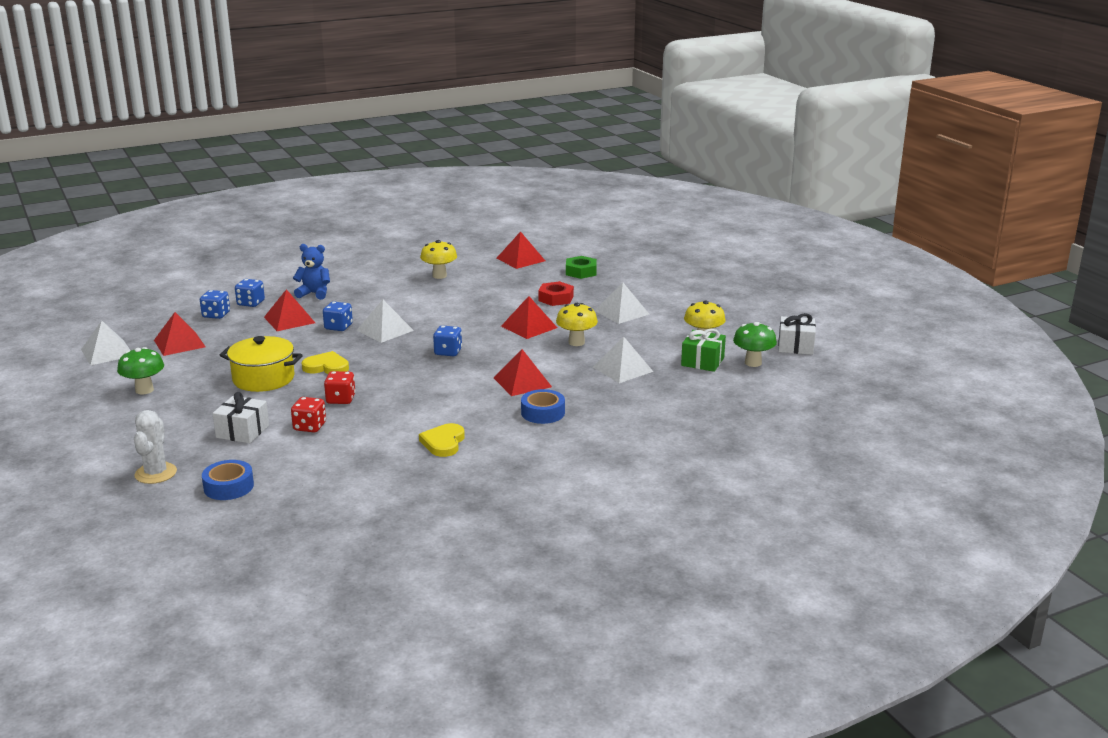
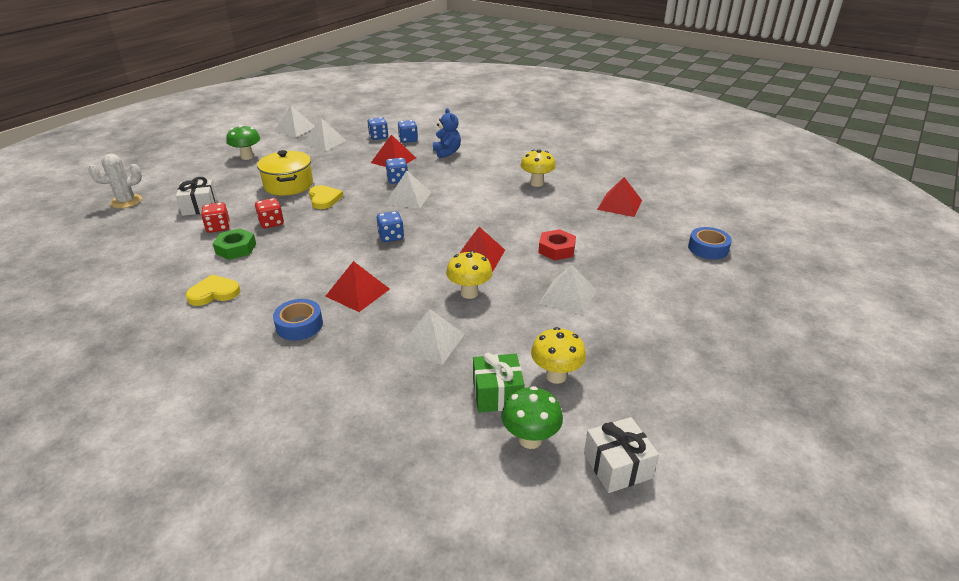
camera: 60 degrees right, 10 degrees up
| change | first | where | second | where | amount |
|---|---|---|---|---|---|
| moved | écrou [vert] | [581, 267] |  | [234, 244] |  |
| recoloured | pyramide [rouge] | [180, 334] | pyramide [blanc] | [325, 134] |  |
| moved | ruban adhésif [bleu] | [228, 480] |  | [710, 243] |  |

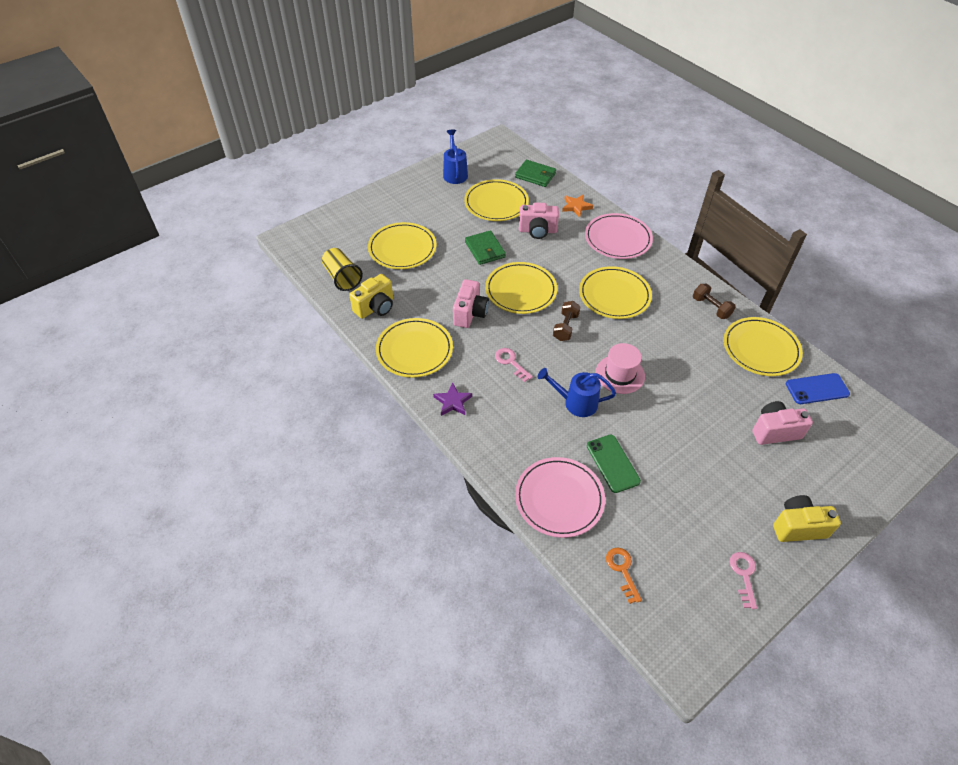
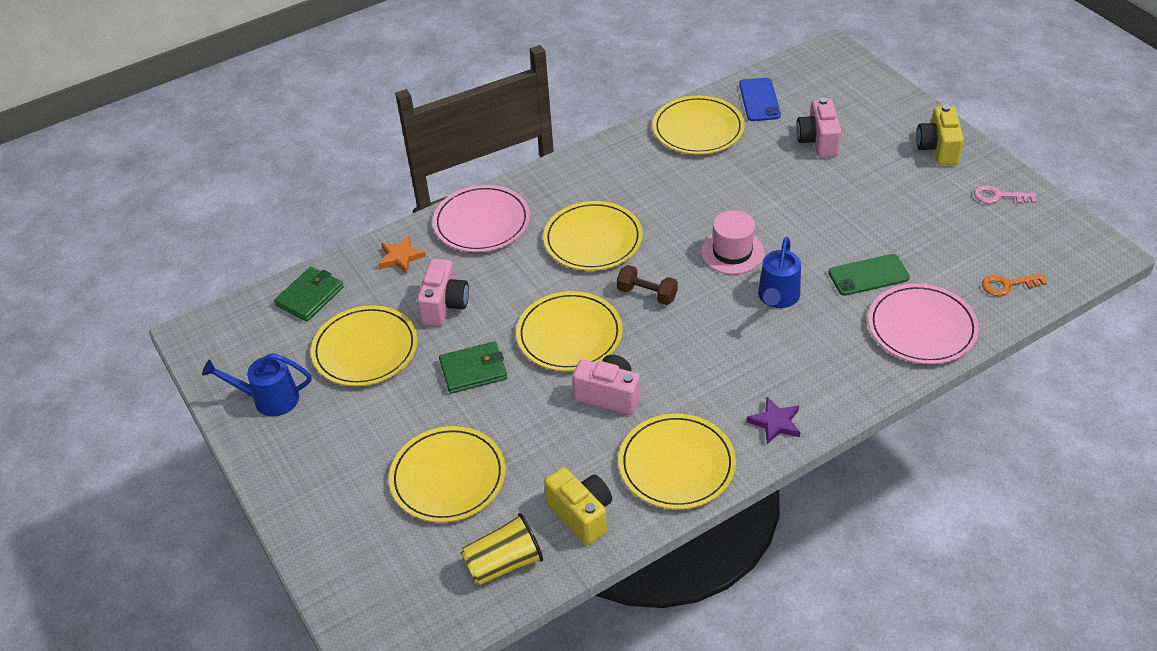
camera: 80 degrees left, 5 degrees down
| change | first | where | second | where | amount |
|---|---|---|---|---|---|
| removed | clé [rose] | [514, 365] |  |  |  |
| removed | haltère [marron] | [714, 301] |  |  |  |

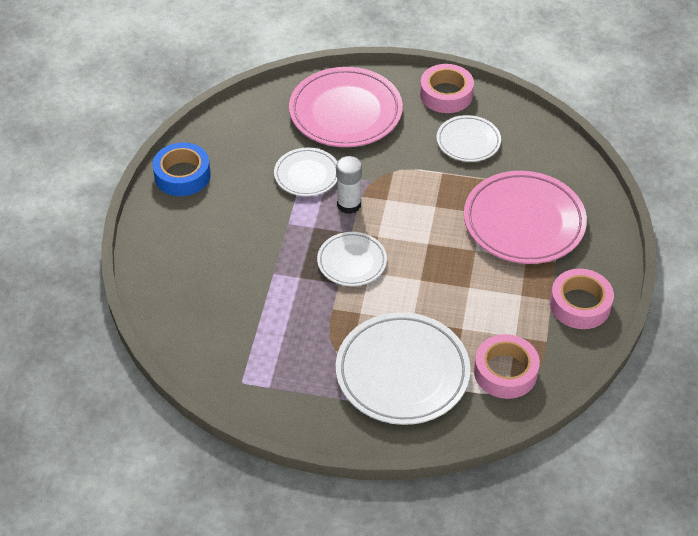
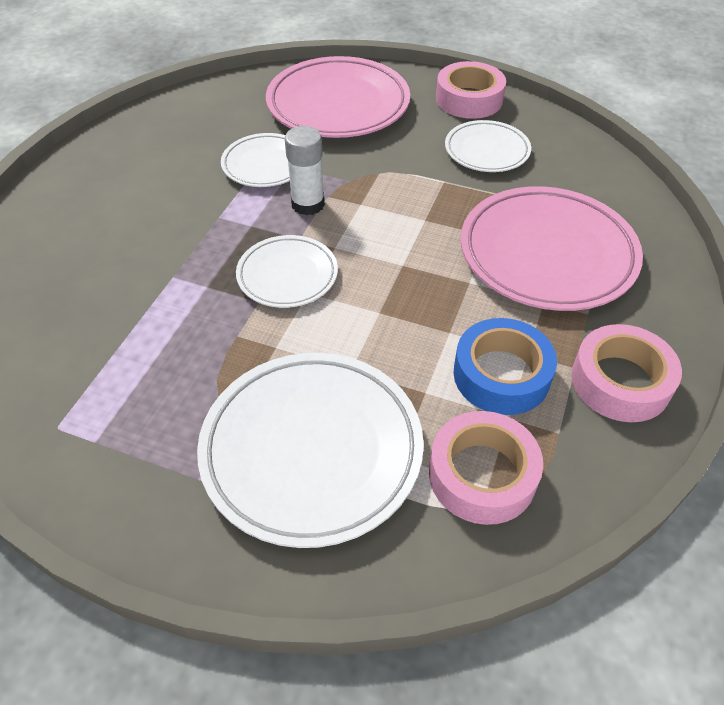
camera: 10 degrees right, 0 degrees up
| change | first | where | second | where | amount |
|---|---|---|---|---|---|
| moved | ruban adhésif [bleu] | [181, 169] |  | [505, 366] |  |

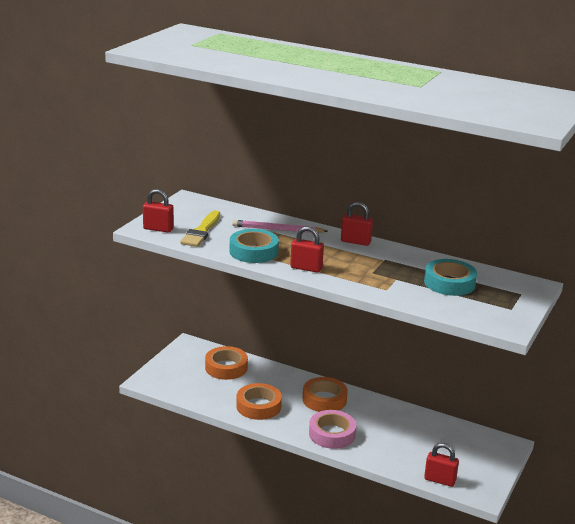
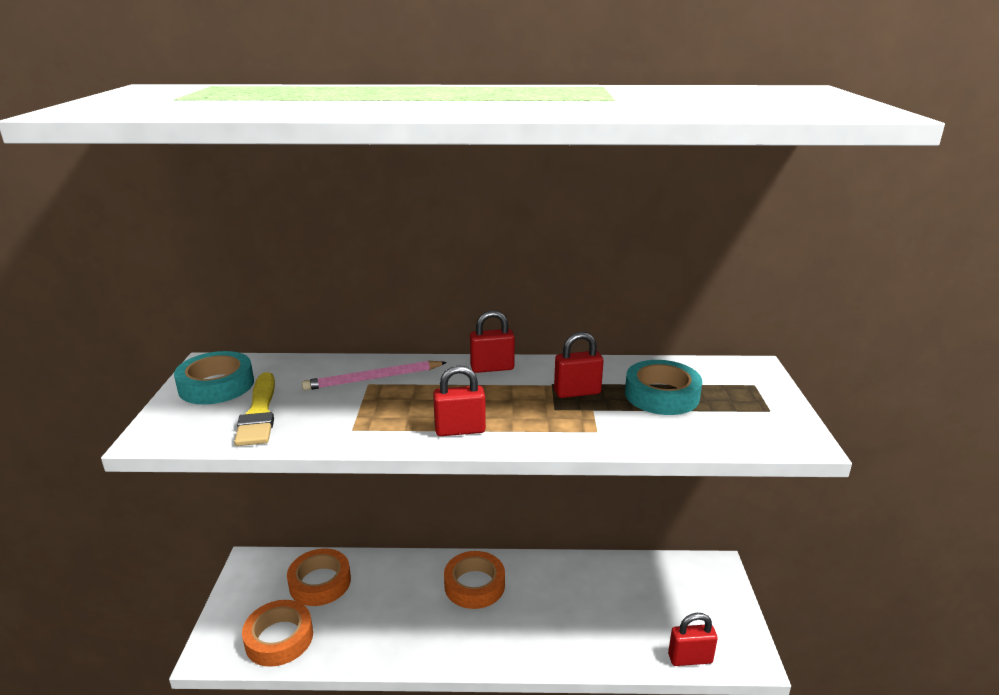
camera: 25 degrees left, 0 degrees up
| change | first | where | second | where | amount |
|---|---|---|---|---|---|
| moved | ruban adhésif [turquoise] | [254, 246] |  | [214, 377] |  |
| moved | ruban adhésif [orange] | [259, 401] |  | [277, 633] |  |
| moved | cadenas [rouge] | [158, 211] |  | [578, 365] |  |
| removed | ruban adhésif [rose] | [332, 429] |  |  |  |

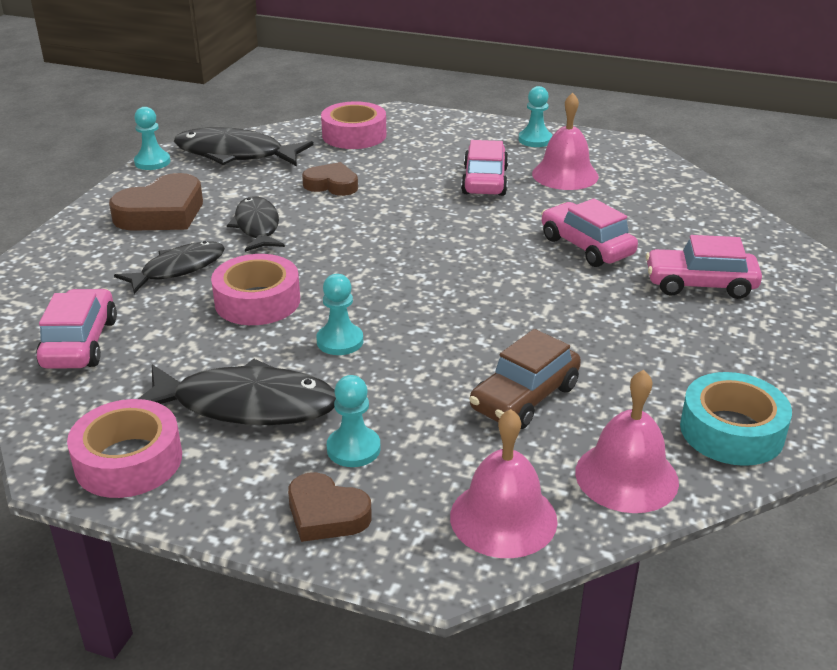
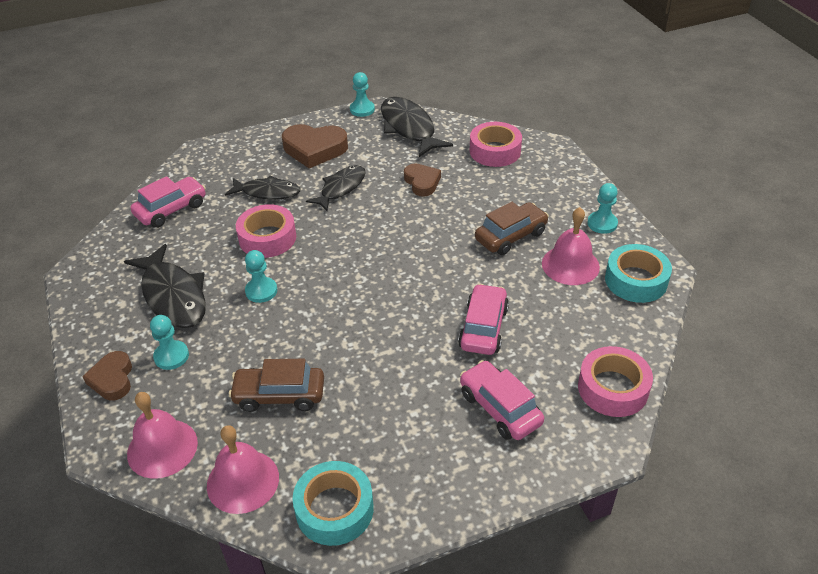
camera: 50 degrees right, 10 degrees up
| change | first | where | second | where | amount |
|---|---|---|---|---|---|
| recoloured | voiture [rose] | [485, 168] | voiture [marron] | [512, 228] |  |
| moved | ruban adhésif [rose] | [124, 448] |  | [615, 381] |  |
| added |  |  | ruban adhésif [turquoise] | [638, 273] |  |

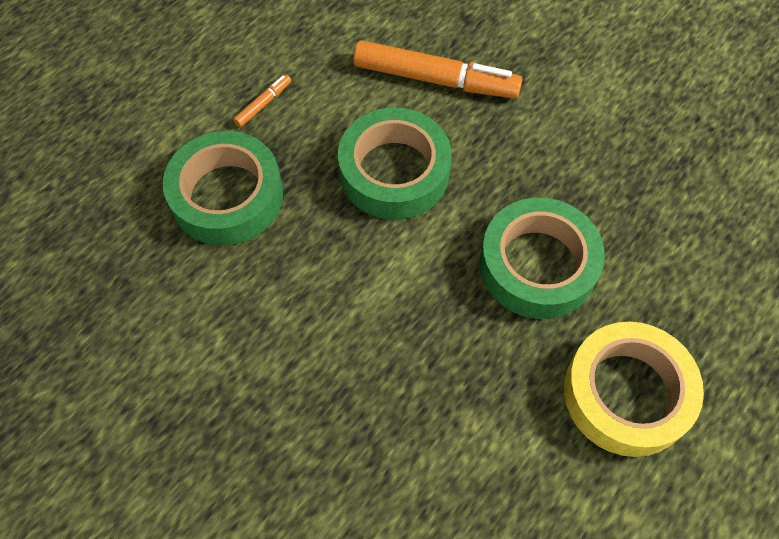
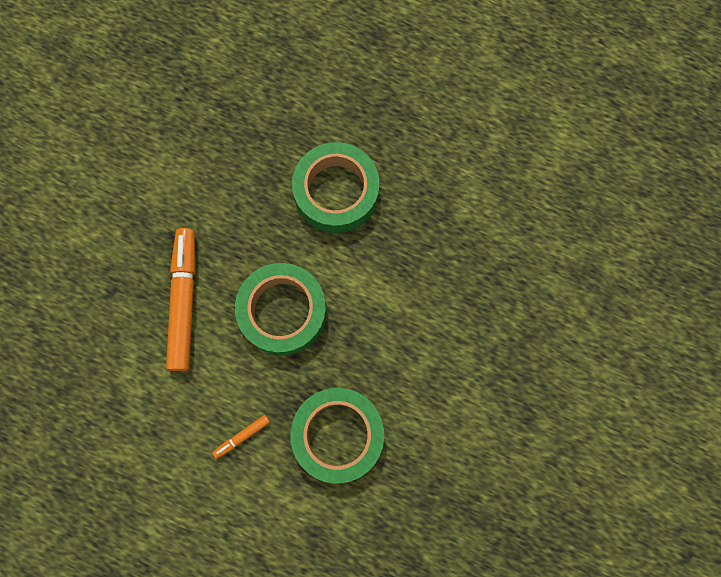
camera: 105 degrees left, 15 degrees up
| change | first | where | second | where | amount |
|---|---|---|---|---|---|
| turned | feutre [orange] | [262, 100] |  | [241, 437] | 60 degrees counterclockwise |
| removed | ruban adhésif [jaune] | [634, 389] |  |  |  |

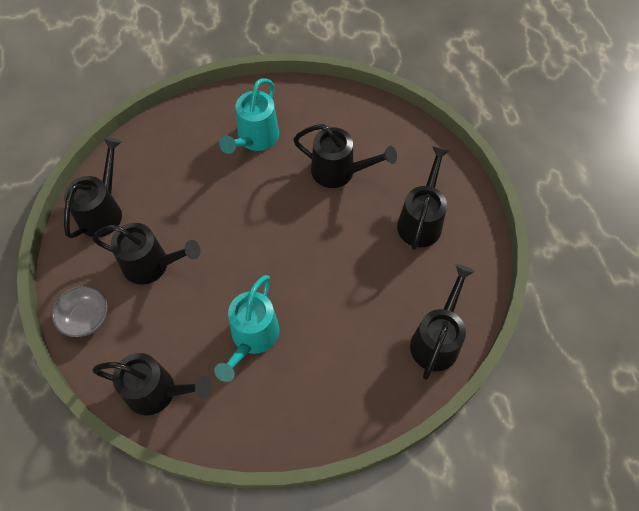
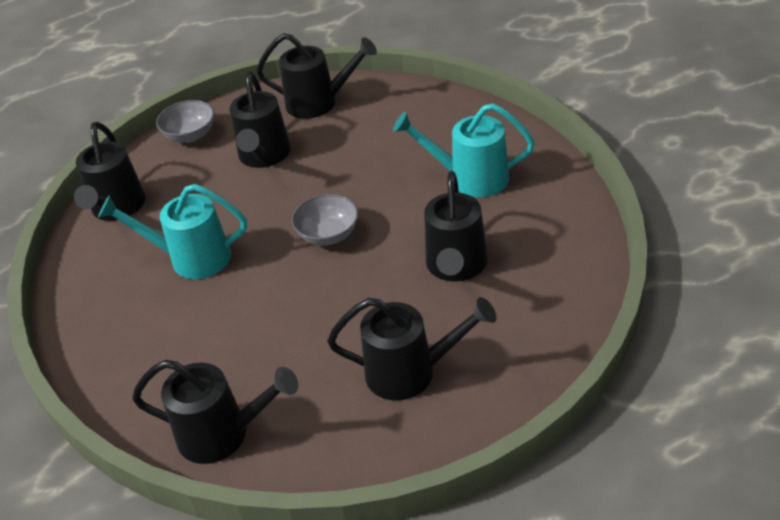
camera: 80 degrees right, 20 degrees down
| change | first | where | second | where | amount |
|---|---|---|---|---|---|
| added |  |  | bol [gris] | [325, 220] |  |

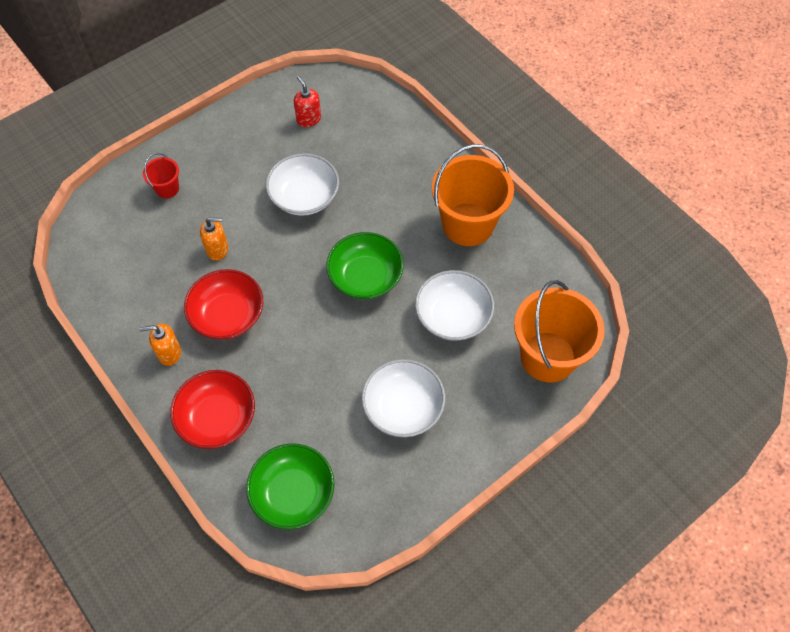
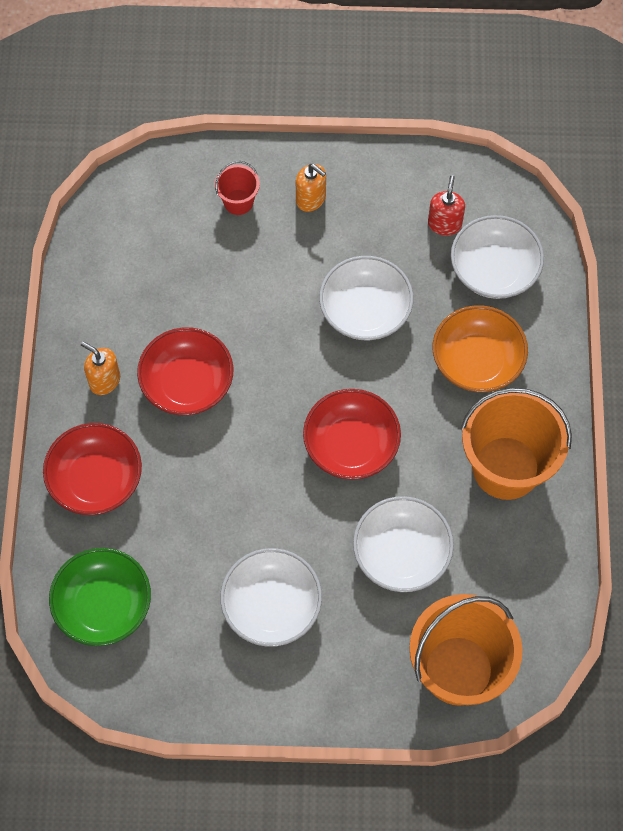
camera: 40 degrees right, 5 degrees up
| change | first | where | second | where | amount |
|---|---|---|---|---|---|
| moved | distributeur de savon [orange] | [214, 239] |  | [311, 188] |  |
| recoloured | bol [vert] | [365, 266] | bol [rouge] | [352, 434] |  |
| added |  |  | bol [orange] | [480, 348] |  |
| added |  |  | bol [blanc] | [497, 257] |  |

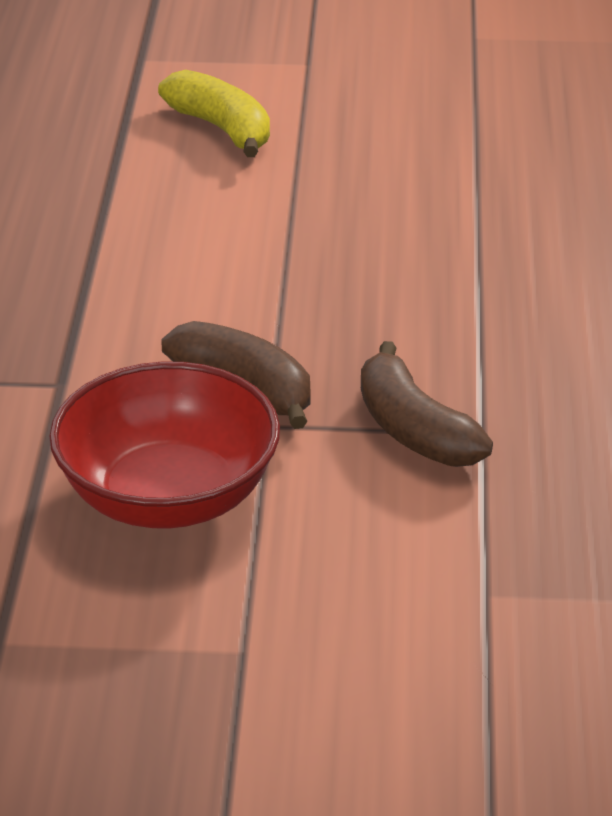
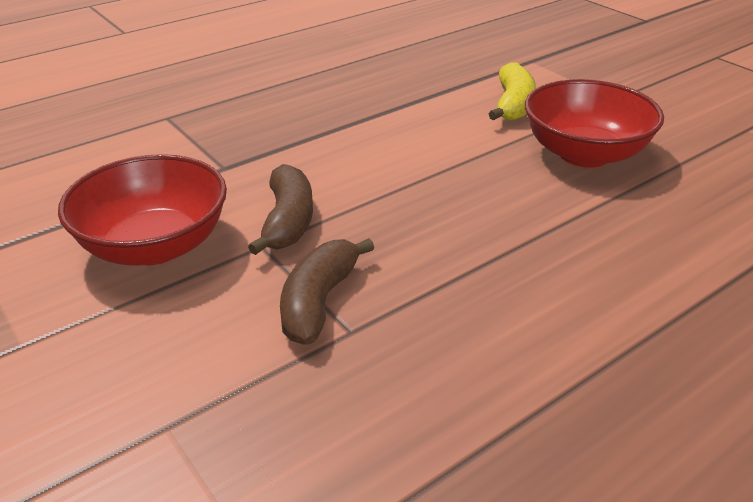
camera: 50 degrees right, 0 degrees up
| change | first | where | second | where | amount |
|---|---|---|---|---|---|
| added |  |  | bol [rouge] | [594, 123] |  |

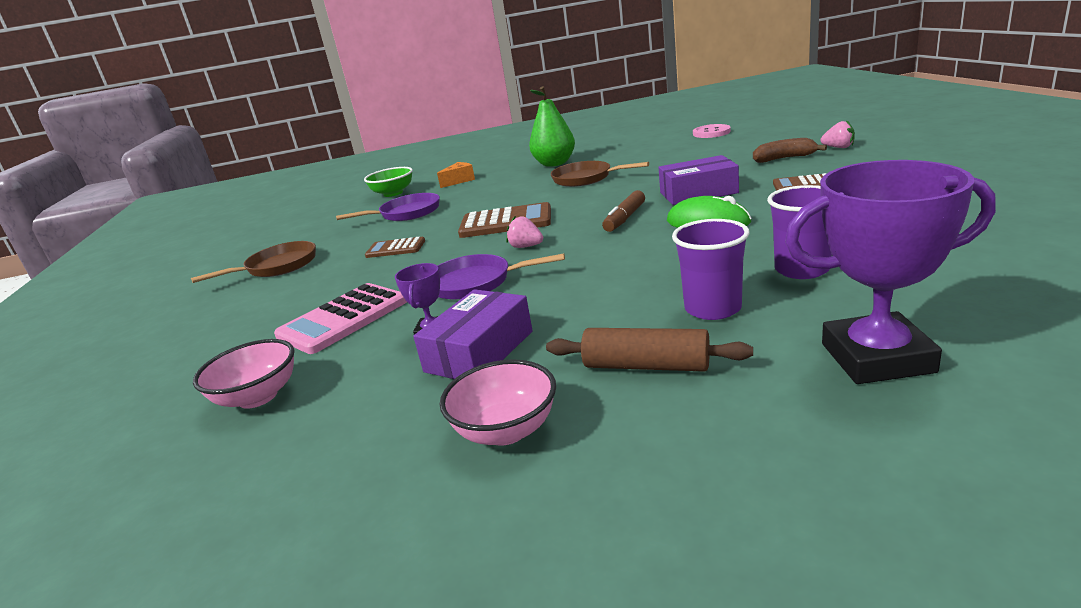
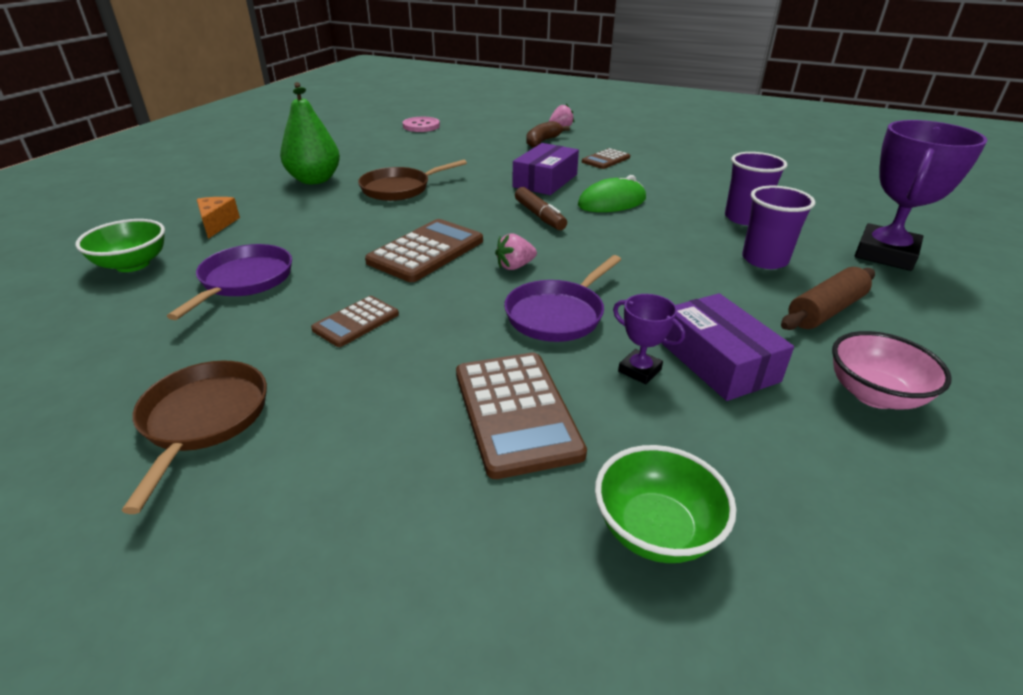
camera: 60 degrees left, 10 degrees up
| change | first | where | second | where | amount |
|---|---|---|---|---|---|
| recoloured | calculatrice [rose] | [340, 318] | calculatrice [marron] | [521, 415] |  |
| recoloured | bol [rose] | [244, 374] | bol [vert] | [665, 504] |  |

